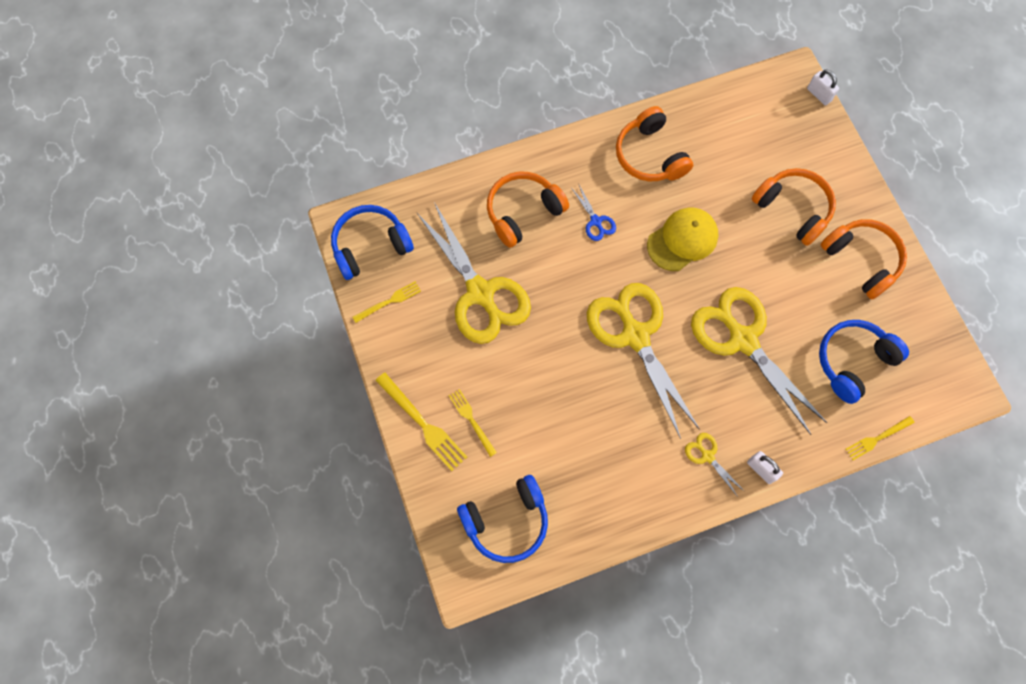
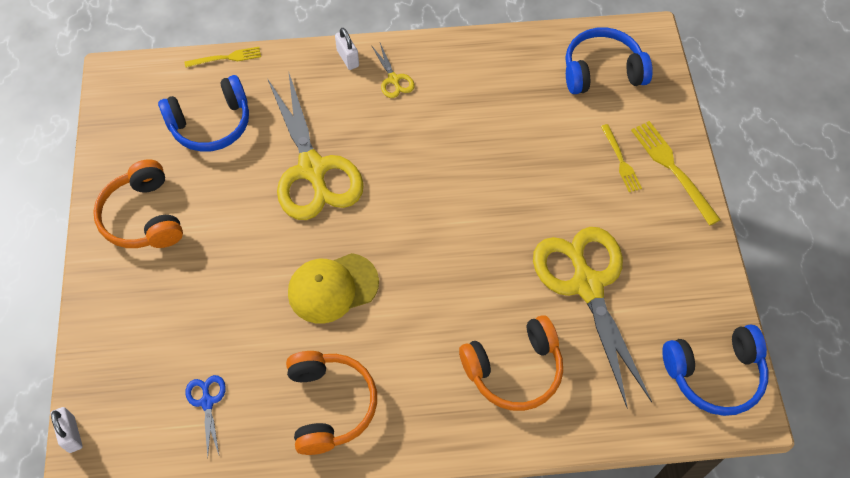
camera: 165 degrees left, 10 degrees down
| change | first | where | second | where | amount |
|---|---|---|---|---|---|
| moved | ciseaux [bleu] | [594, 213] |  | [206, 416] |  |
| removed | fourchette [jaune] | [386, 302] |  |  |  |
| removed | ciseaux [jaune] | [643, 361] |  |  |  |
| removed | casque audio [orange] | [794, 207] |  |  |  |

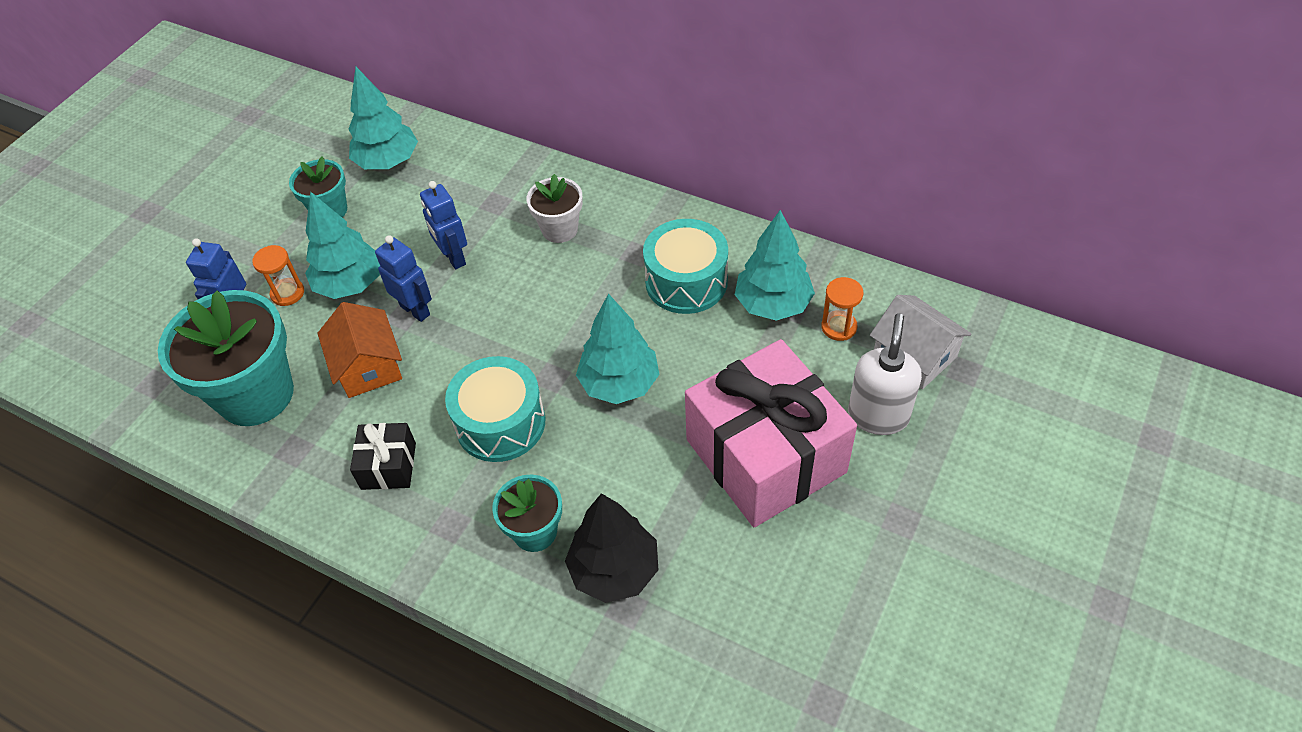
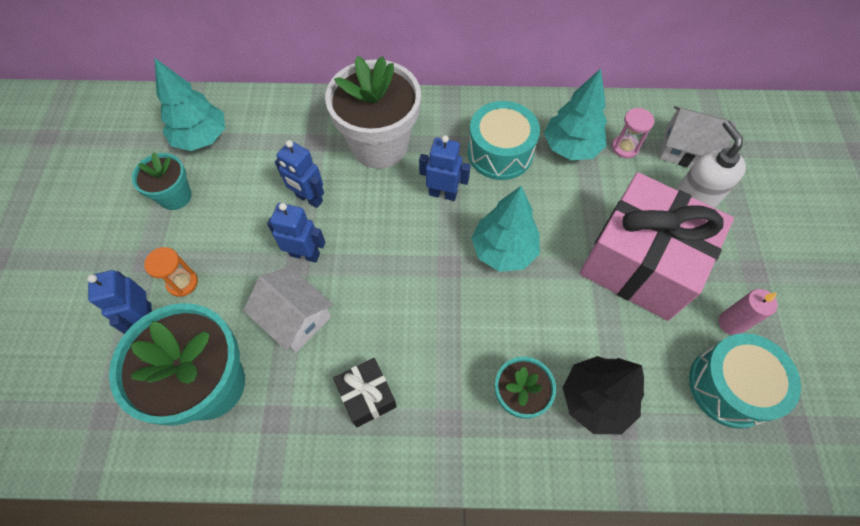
camera: 30 degrees left, 10 degrees up
| change | first | where | second | where | amount |
|---|---|---|---|---|---|
| recoloured | maison [orange] | [359, 350] | maison [blanc] | [288, 310] |  |
| resized | pot de fleurs [blanc] | [555, 208] |  | [373, 112] | x1.88 |
| added |  |  | robot [bleu] | [445, 168] |  |
| recoloured | sablier [orange] | [842, 309] | sablier [rose] | [633, 133] |  |
| moved | tambour [turquoise] | [495, 409] |  | [745, 381] |  |
| added |  |  | bougie [rose] | [748, 312] |  |
| removed | arbre [turquoise] | [342, 245] |  |  |  |

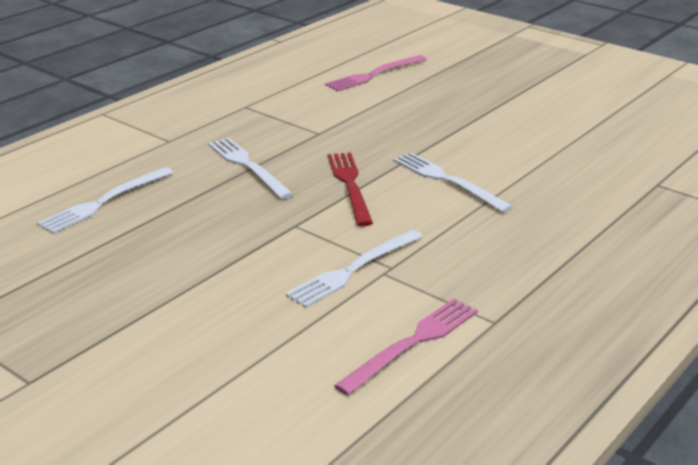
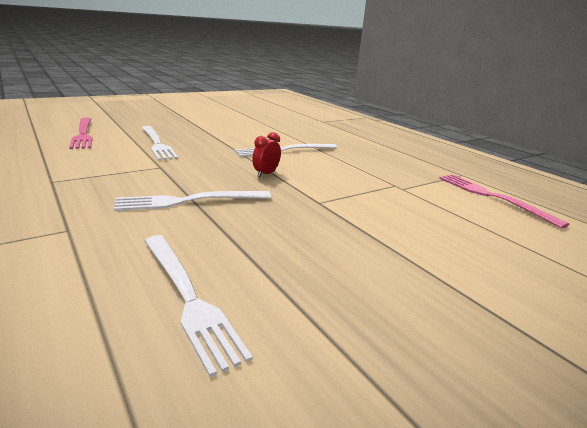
camera: 75 degrees left, 5 degrees down
| change | first | where | second | where | amount |
|---|---|---|---|---|---|
| moved | fourchette [blanc] | [354, 269] |  | [160, 143] |  |
| replaced | fourchette [rouge] | [350, 189] | réveil [rouge] | [266, 154] |  |

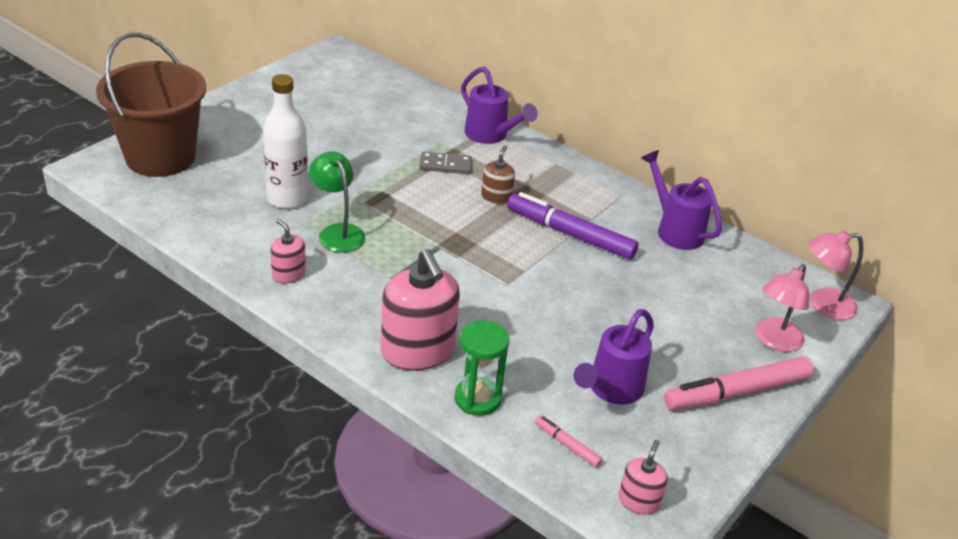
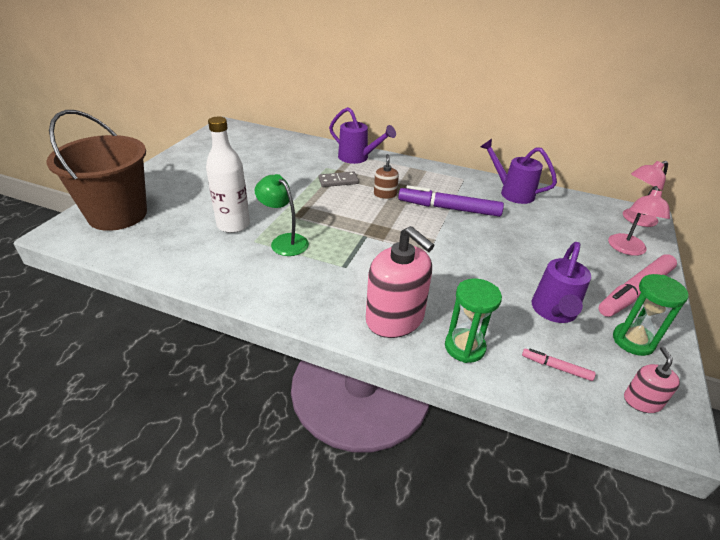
camera: 15 degrees left, 0 degrees up
| change | first | where | second | where | amount |
|---|---|---|---|---|---|
| added |  |  | sablier [vert] | [651, 315] |  |
| removed | distributeur de savon [rose] | [288, 251] |  |  |  |

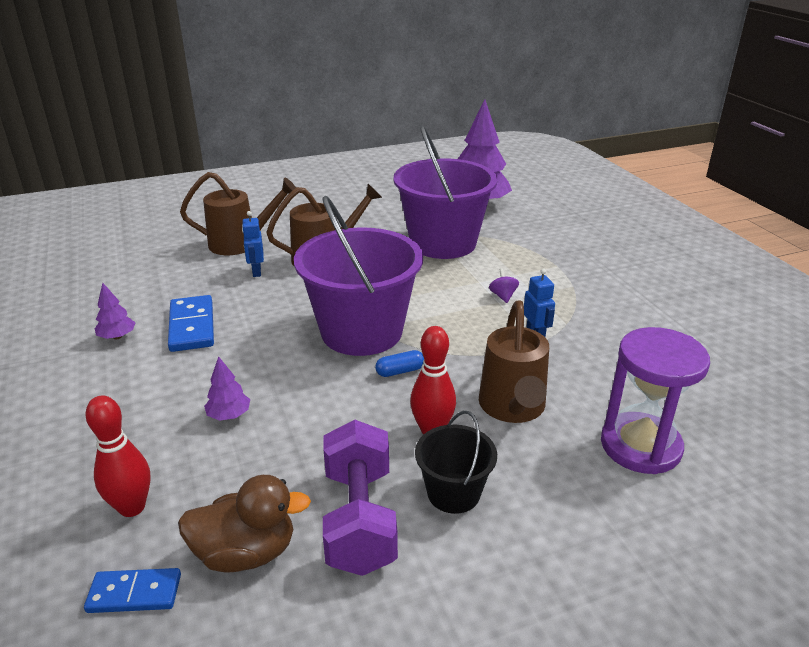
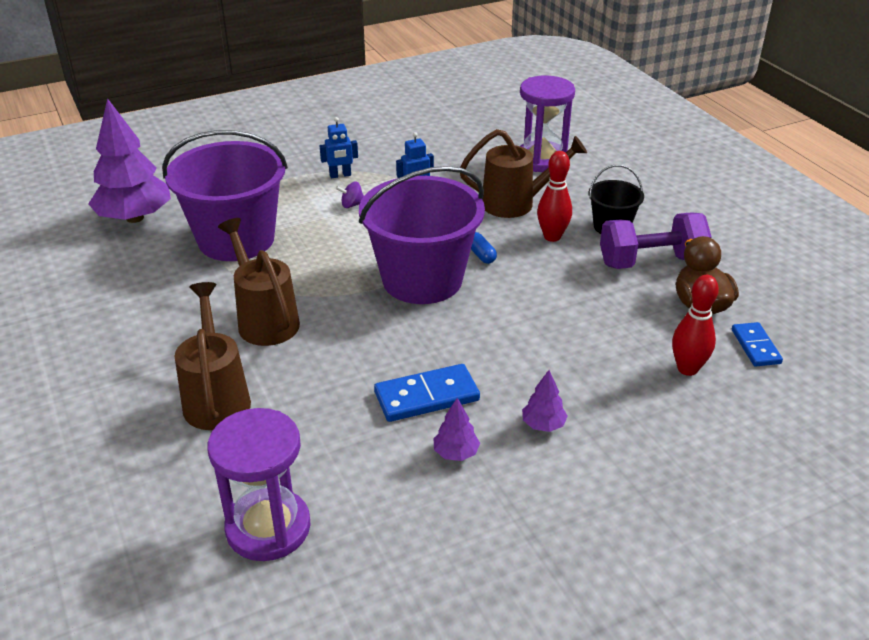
camera: 95 degrees left, 5 degrees up
| change | first | where | second | where | amount |
|---|---|---|---|---|---|
| added |  |  | sablier [violet] | [259, 484] |  |
| moved | robot [bleu] | [253, 244] |  | [339, 147] |  |
| moved | arbre [violet] | [227, 388] |  | [545, 401] |  |

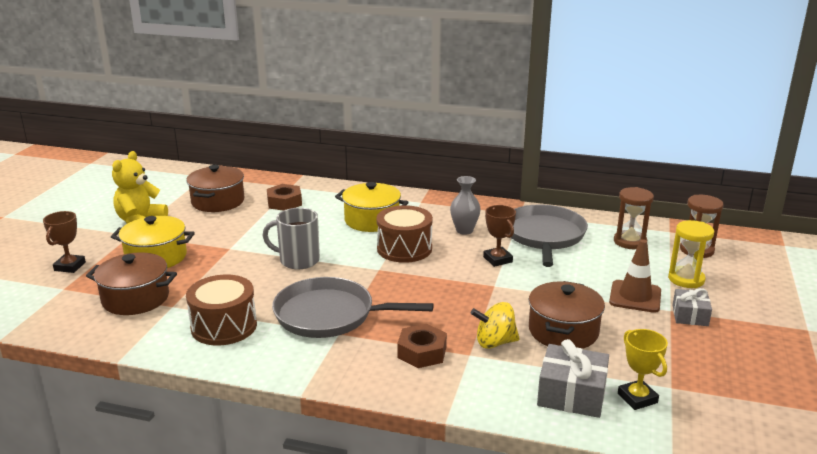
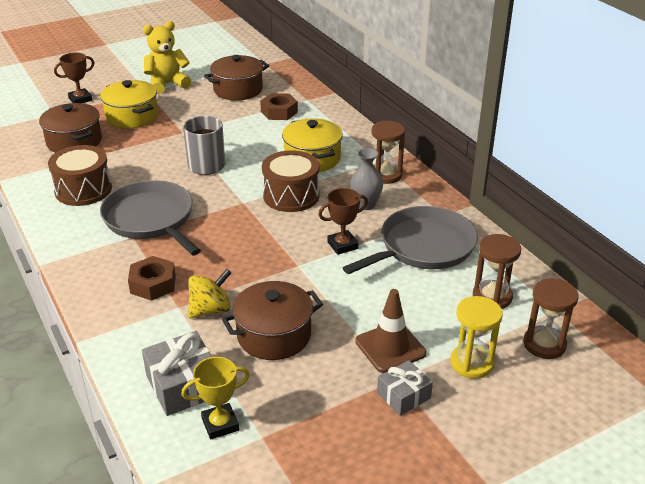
camera: 45 degrees right, 10 degrees up
| change | first | where | second | where | amount |
|---|---|---|---|---|---|
| turned | trophée [jaune] | [643, 369] |  | [215, 398] | 45 degrees clockwise |
| turned | toupie [jaune] | [495, 325] |  | [209, 293] | 105 degrees clockwise |
| turned | trophée [marron] | [499, 236] |  | [343, 221] | 45 degrees clockwise |
| added |  |  | sablier [marron] | [388, 152] |  |

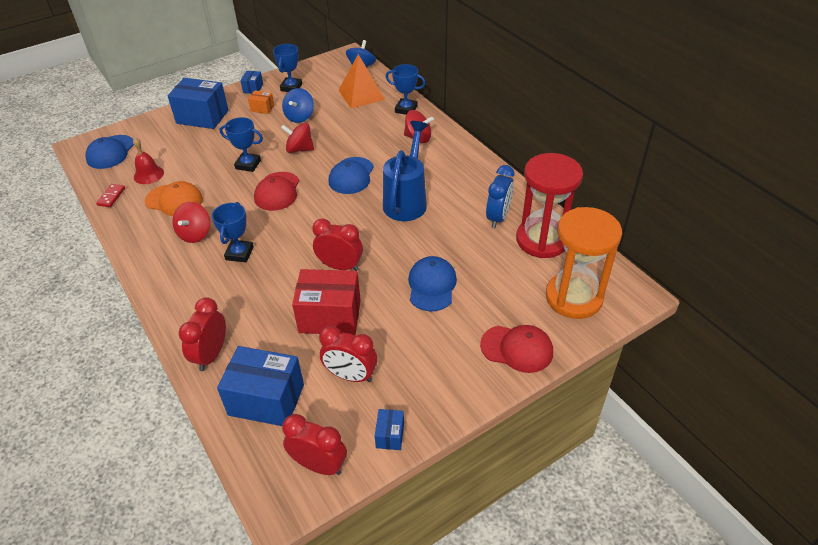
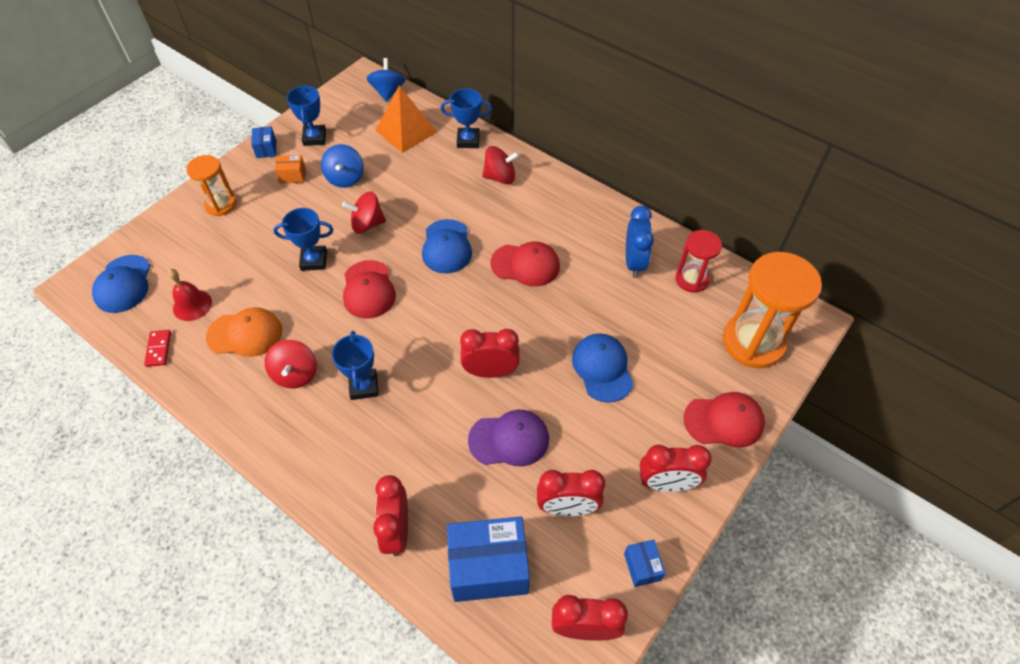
camera: 20 degrees left, 10 degrees up
| change | first | where | second | where | amount |
|---|---|---|---|---|---|
| replaced | boîte [bleu] | [198, 103] | sablier [orange] | [211, 185] |  |
| replaced | boîte [rouge] | [326, 302] | casquette [violet] | [508, 438] |  |
| replaced | arrosoir [bleu] | [405, 171] | casquette [rouge] | [525, 264] |  |
| added |  |  | réveil [rouge] | [676, 468] |  |
| resized | sablier [rouge] | [549, 205] |  | [699, 261] | x0.57 |

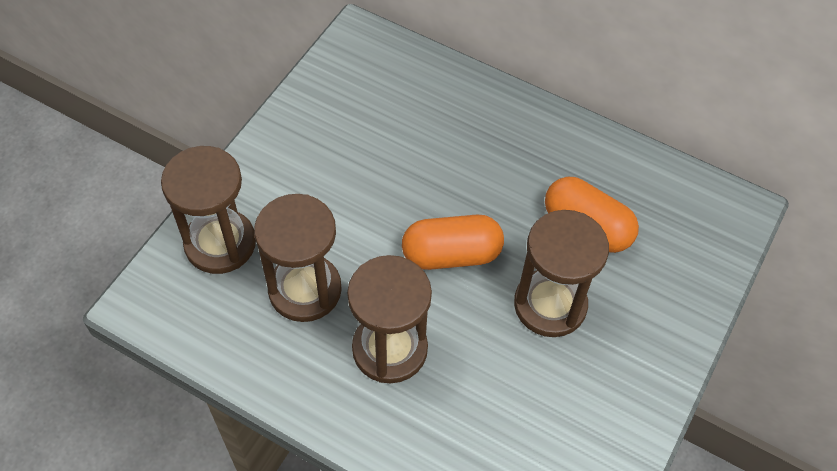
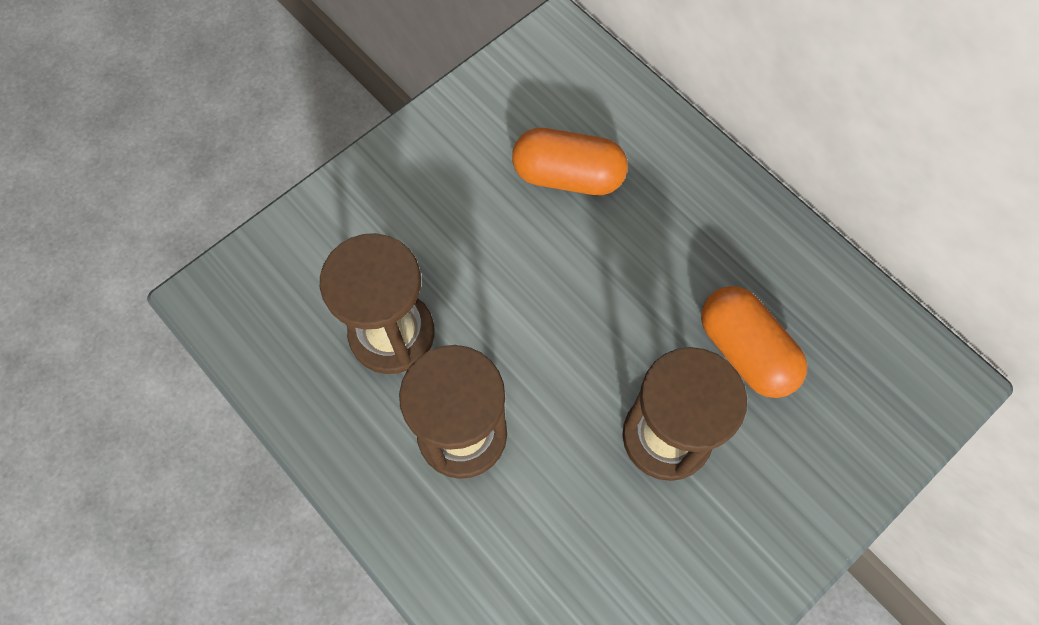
camera: 20 degrees right, 10 degrees up
| change | first | where | second | where | amount |
|---|---|---|---|---|---|
| moved | gélule [orange] | [453, 242] |  | [570, 161] |  |
| removed | sablier [marron] | [208, 210] |  |  |  |

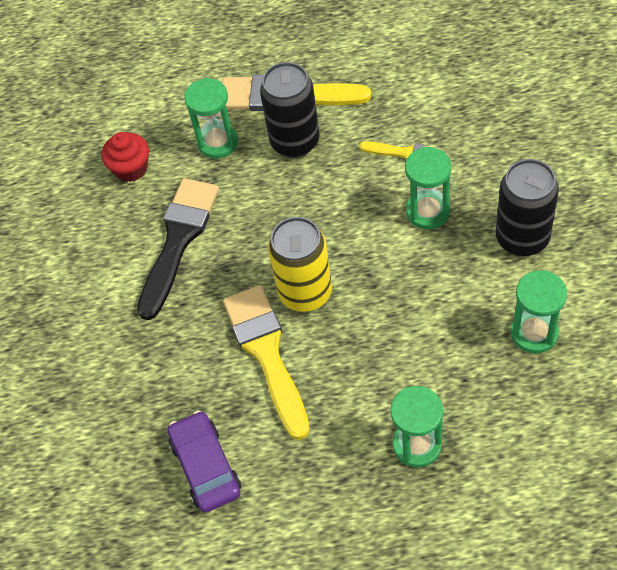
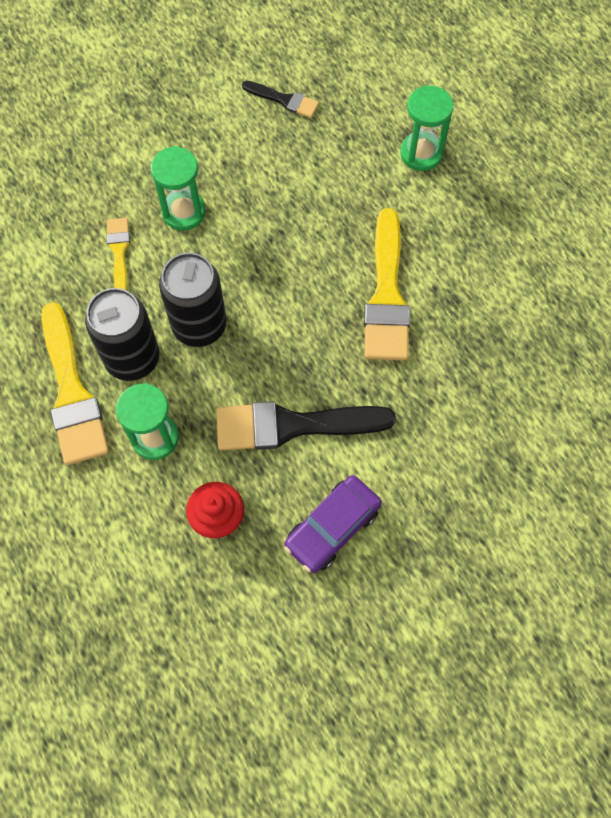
camera: 120 degrees left, 10 degrees up
| change | first | where | second | where | amount |
|---|---|---|---|---|---|
| moved | canette [noir] | [527, 208] |  | [193, 300] |  |
| replaced | sablier [vert] | [539, 311] | pinceau [noir] | [280, 99] |  |
| moved | voiture [violet] | [204, 462] |  | [333, 524] |  |
| turned | pinceau [jaune] | [266, 362] |  | [387, 284] | 45 degrees counterclockwise |
| removed | canette [jaune] | [300, 264] |  |  |  |

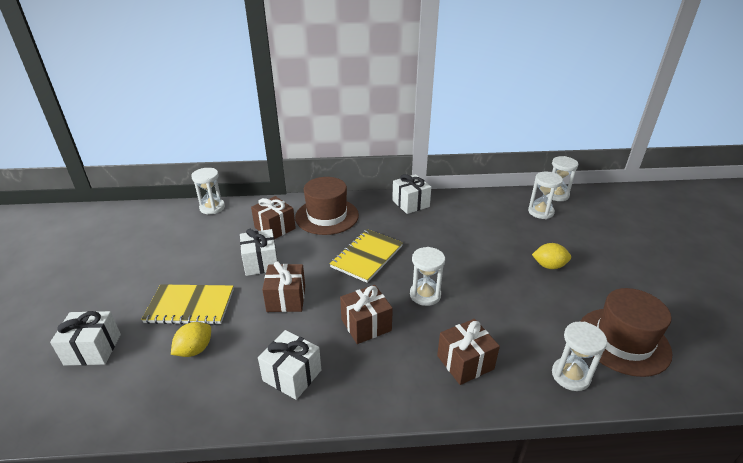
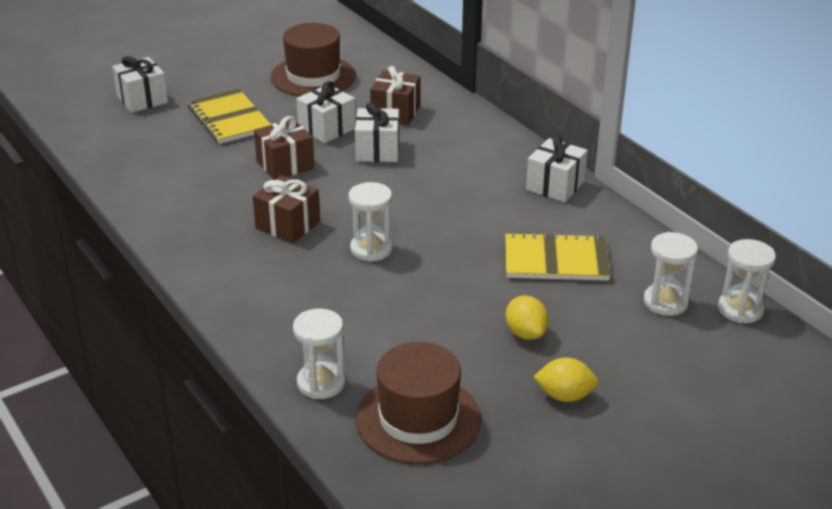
camera: 60 degrees right, 0 degrees up
| change | first | where | second | where | amount |
|---|---|---|---|---|---|
| moved | chapeau [marron] | [327, 206] |  | [313, 59] |  |
| moved | cadeau [blanc] | [289, 365] |  | [377, 132] |  |
| moved | carnet [jaune] | [366, 256] |  | [558, 256] |  |
| moved | citron [jaune] | [191, 339] |  | [565, 379] |  |
| removed | sablier [blanc] | [208, 191] |  |  |  |
| removed | cadeau [marron] | [468, 352] |  |  |  |

